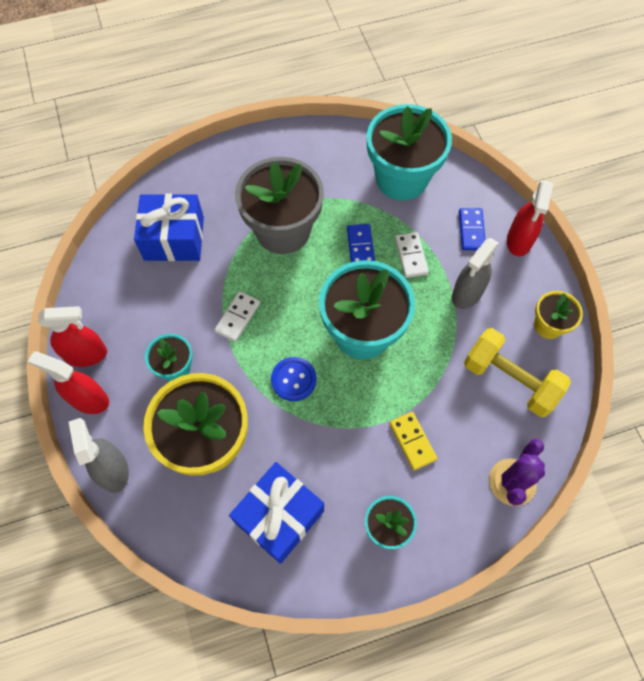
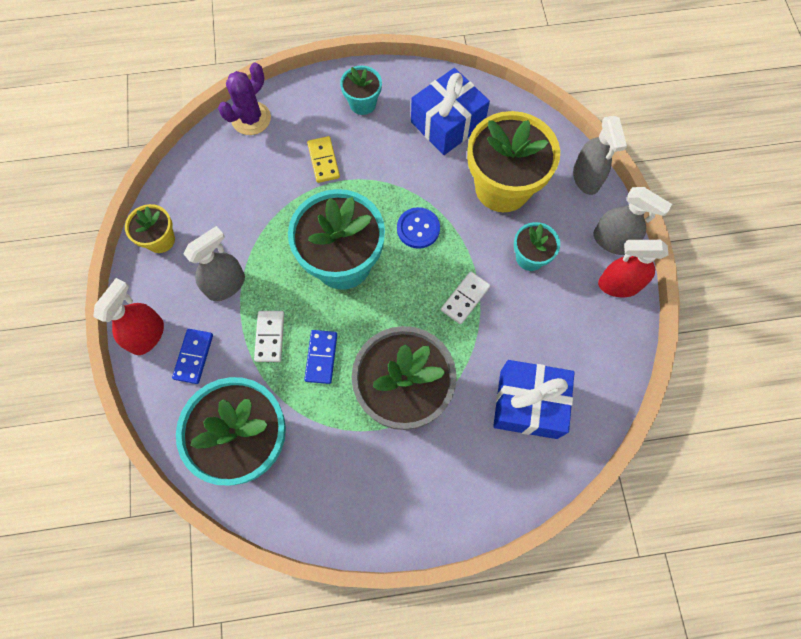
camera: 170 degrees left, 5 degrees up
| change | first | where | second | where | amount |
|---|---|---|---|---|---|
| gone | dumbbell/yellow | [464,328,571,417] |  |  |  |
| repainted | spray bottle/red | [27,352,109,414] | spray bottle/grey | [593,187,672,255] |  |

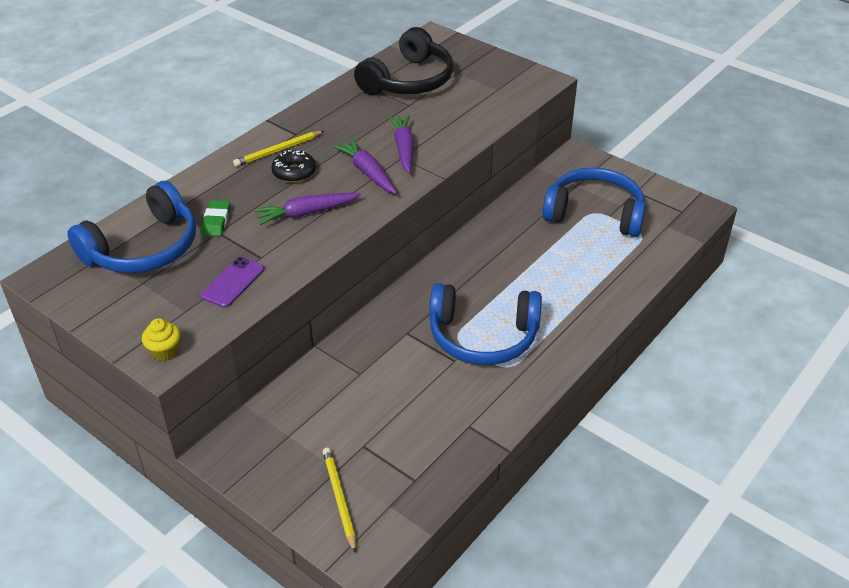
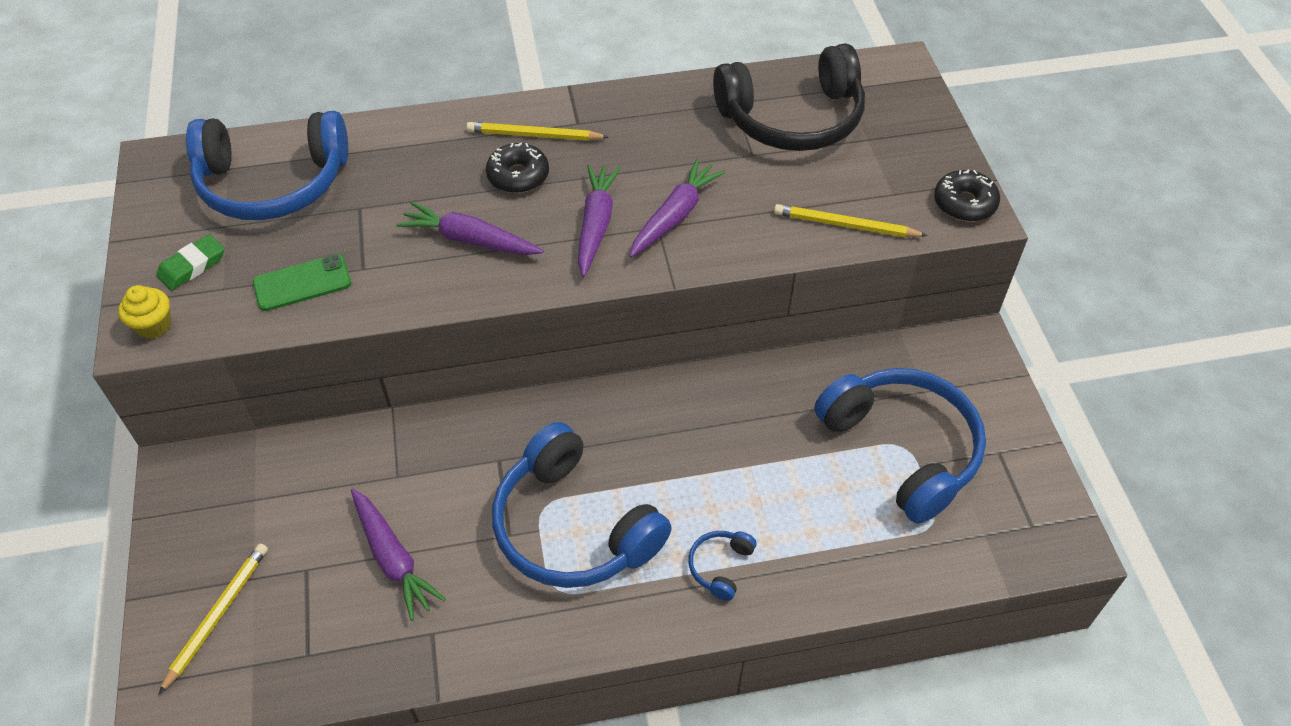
camera: 40 degrees right, 10 degrees up
| change | first | where | second | where | amount |
|---|---|---|---|---|---|
| shifted | eraser/green | [201,200,230,237] |  | [156,234,224,290] |  |
| repainted | phone/purple | [200,257,264,308] | phone/green | [253,254,351,311] |  |
| new |  |  | donut/black | [934,169,1000,222] |  |
| new |  |  | pencil/yellow | [774,204,928,237] |  |
| new |  |  | carrot/purple | [351,489,446,621] |  |
| new |  |  | headphones/blue | [688,531,757,601] |  |

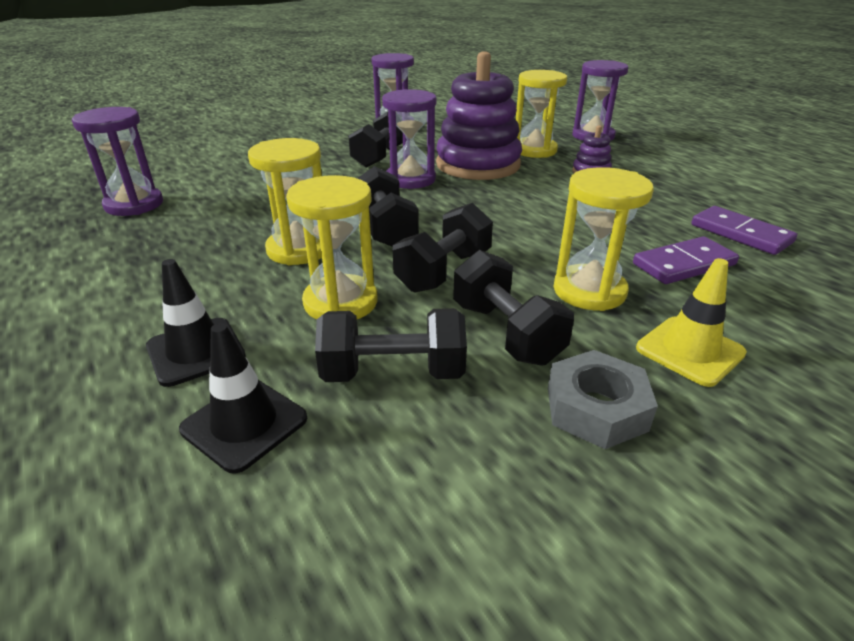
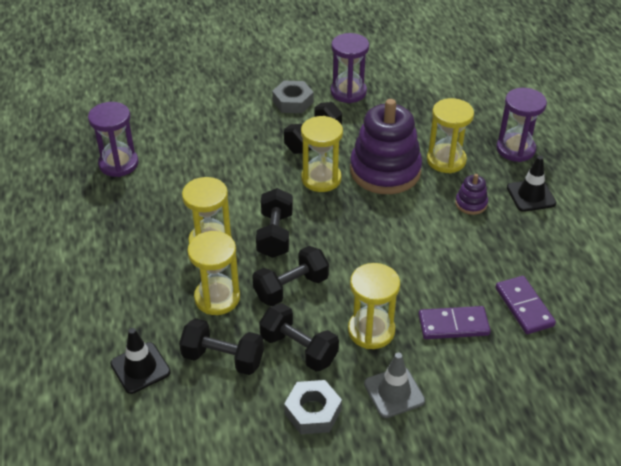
camera: 20 degrees right, 10 degrees up
| change | first | where | second | where | amount |
|---|---|---|---|---|---|
| repainted | hourglass/purple | [382,89,437,189] | hourglass/yellow | [301,116,343,192] |  |
| rotated | dumbbell/black | [453,250,574,366] |  | [259,303,339,372] | 45 degrees counterclockwise |
| repainted | traffic cone/yellow | [636,258,747,387] | traffic cone/grey | [364,353,425,418] |  |
| shifted | traffic cone/black | [146,259,246,387] |  | [507,156,557,212] |  |
| new |  |  | nut/grey | [272,81,314,113] |  |

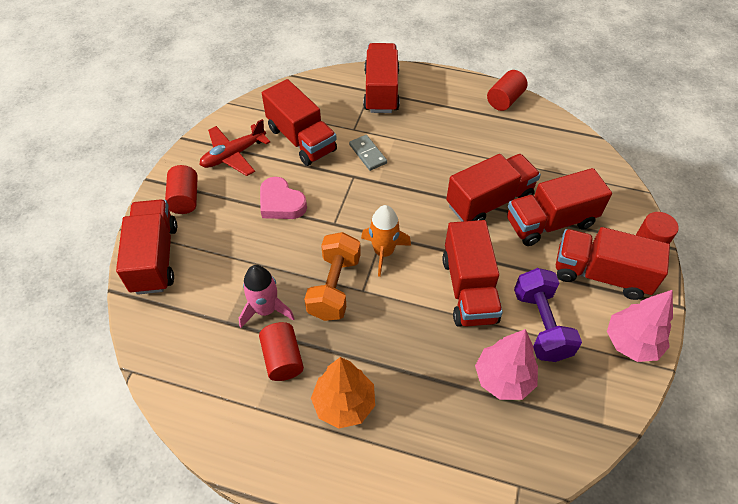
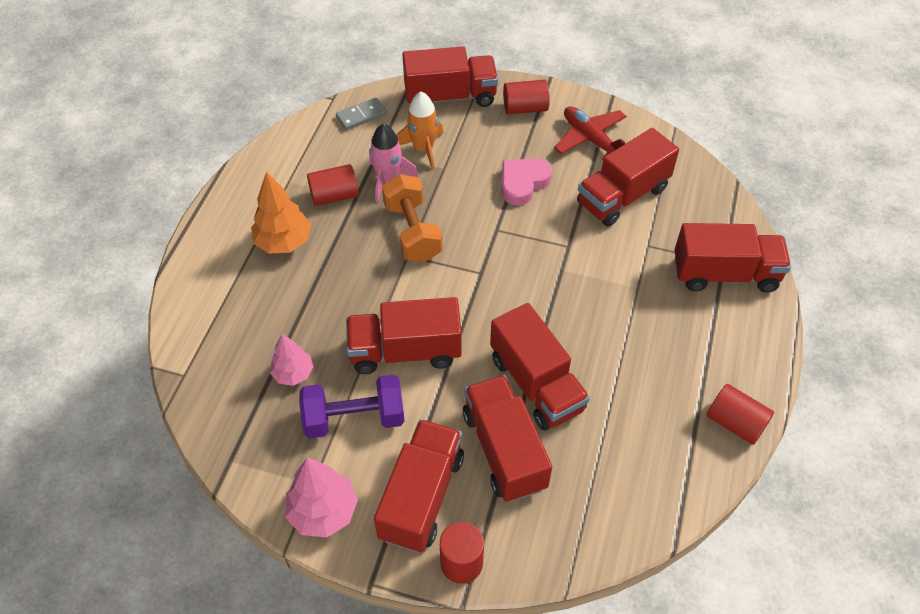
camera: 90 degrees right, 0 degrees up
| change | first | where | second | where | amount |
|---|---|---|---|---|---|
| shifted | domino/grey | [349,135,387,171] |  | [336,98,387,130] |  |
| shifted | rocket/orange | [361,205,411,277] |  | [396,92,444,170] |  |
| rotated | dumbbell/orange | [304,232,361,321] |  | [382,174,442,262] | 60 degrees clockwise |
| scaled | tree/pink | [475,329,538,400] |  | [270,334,313,386] | x0.66 |

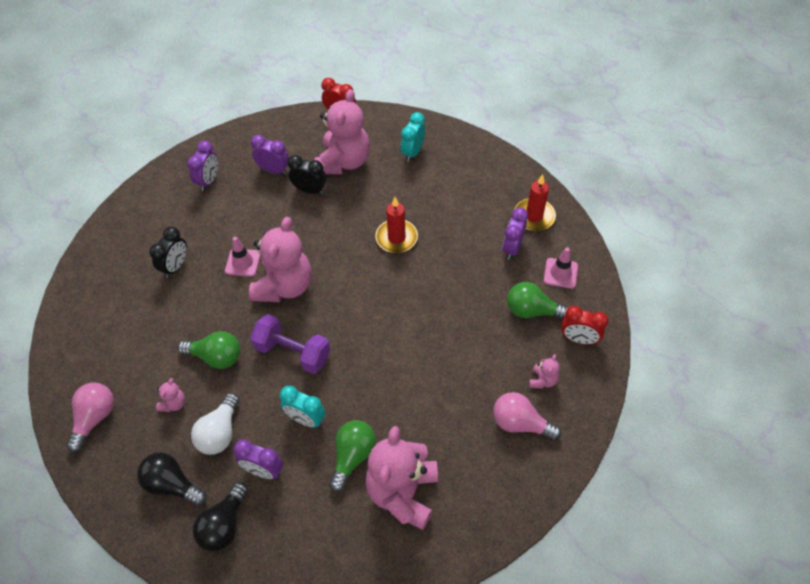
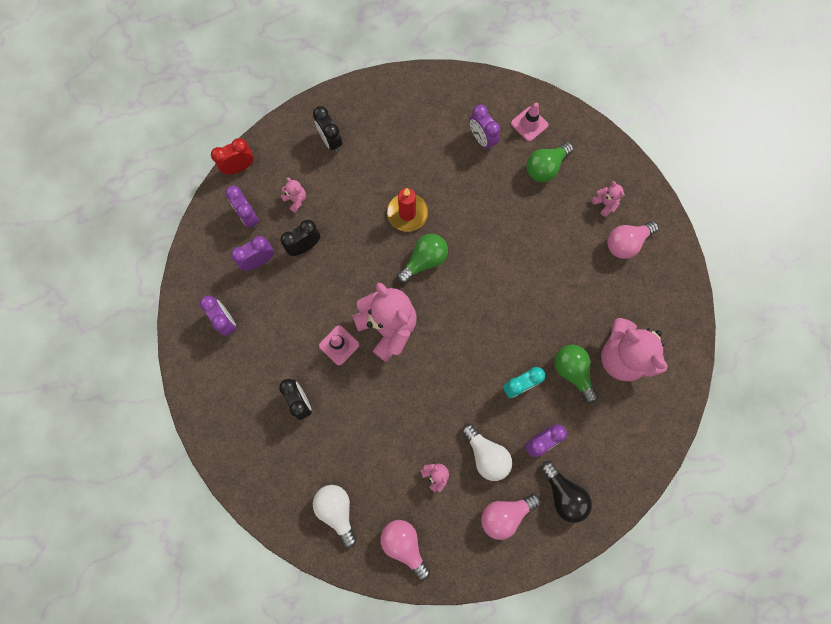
camera: 55 degrees left, 20 degrees up
| change | first | where | second | where | amount |
|---|---|---|---|---|---|
| scaled | teddy bear/pink | [315,89,370,174] |  | [281,177,306,213] | x0.42 |
| repainted | clock/turquoise | [401,112,425,162] | clock/black | [313,106,342,152] |  |
| gone | candle/red | [514,174,556,231] |  |  |  |
| gone | clock/red | [561,306,609,345] |  |  |  |
| gone | dumbbell/purple | [250,314,330,374] |  |  |  |
| shifted | light bulb/green | [178,331,240,369] |  | [397,234,448,283] |  |
| repainted | light bulb/black | [137,452,207,506] | light bulb/pink | [481,494,541,540] |  |
| new |  |  | clock/purple | [225,185,259,228] |  |
| new |  |  | light bulb/white | [313,485,357,548] |  |

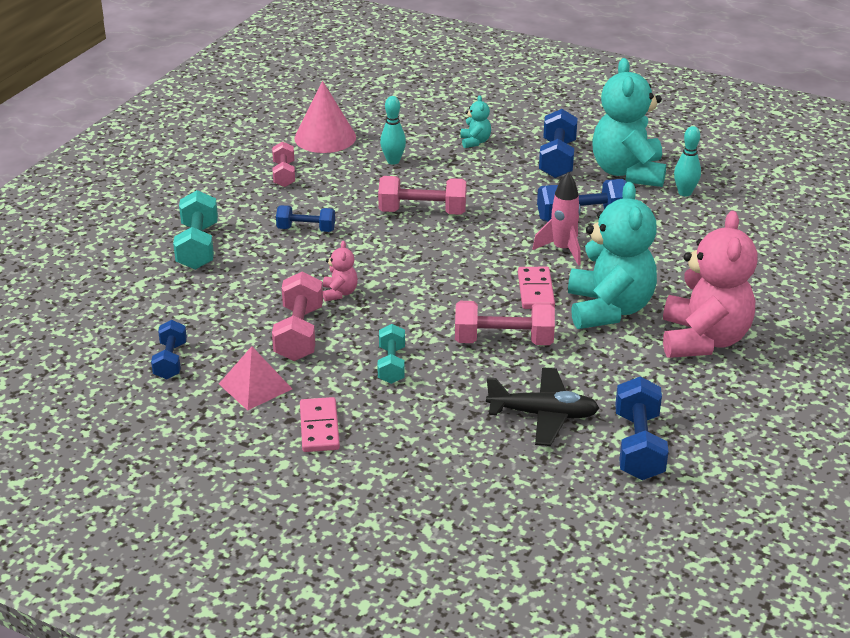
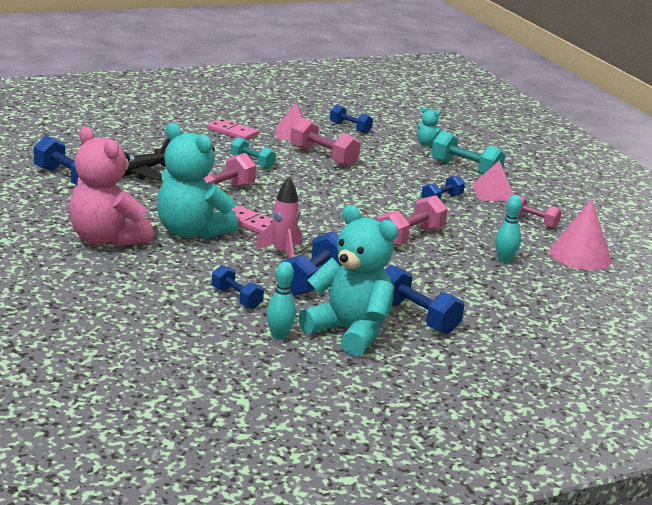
camera: 125 degrees right, 10 degrees down
| change | first | where | second | where | amount |
|---|---|---|---|---|---|
| shifted | teddy bear/turquoise | [460,95,491,148] |  | [418,107,442,147] |  |
| gone | teddy bear/pink | [323,241,358,301] |  |  |  |
| new |  |  | pyramid/pink | [472,160,513,202] |  |
| new |  |  | dumbbell/blue | [212,265,264,309] |  |

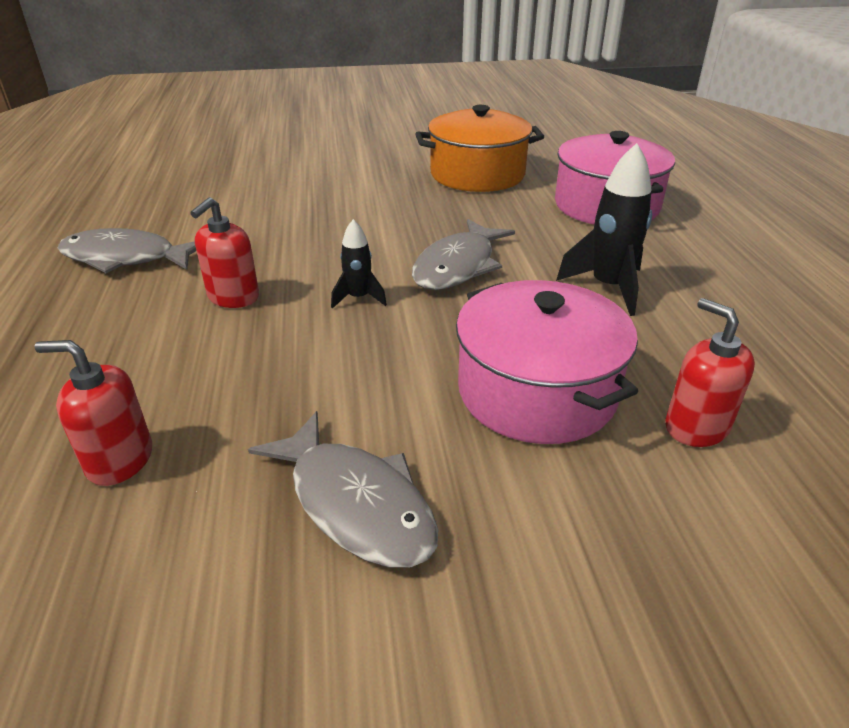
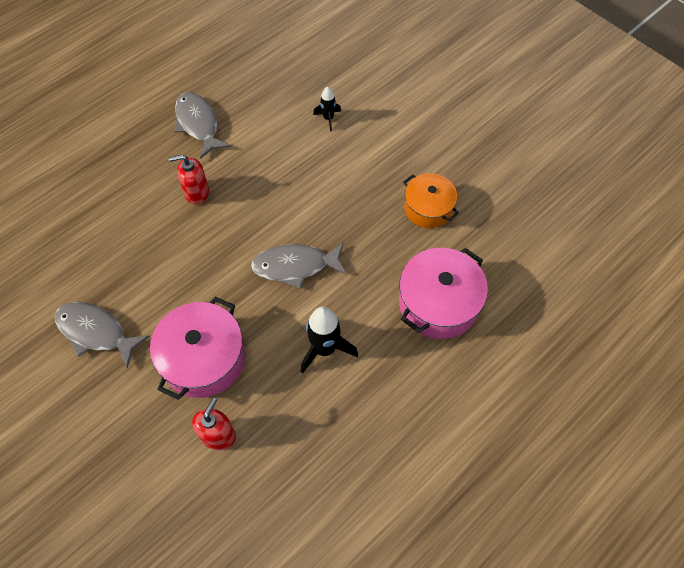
camera: 55 degrees right, 25 degrees up
| change | first | where | second | where | amount |
|---|---|---|---|---|---|
| scaled | pot/orange | [416,105,544,192] |  | [403,173,459,228] | x0.66 |
| shifted | rocket/black | [331,219,387,309] |  | [313,86,341,131] |  |
| gone | soap dispenser/red | [35,340,152,486] |  |  |  |
| rotated | fish/grey | [248,411,438,568] |  | [55,302,150,369] | 105 degrees clockwise |

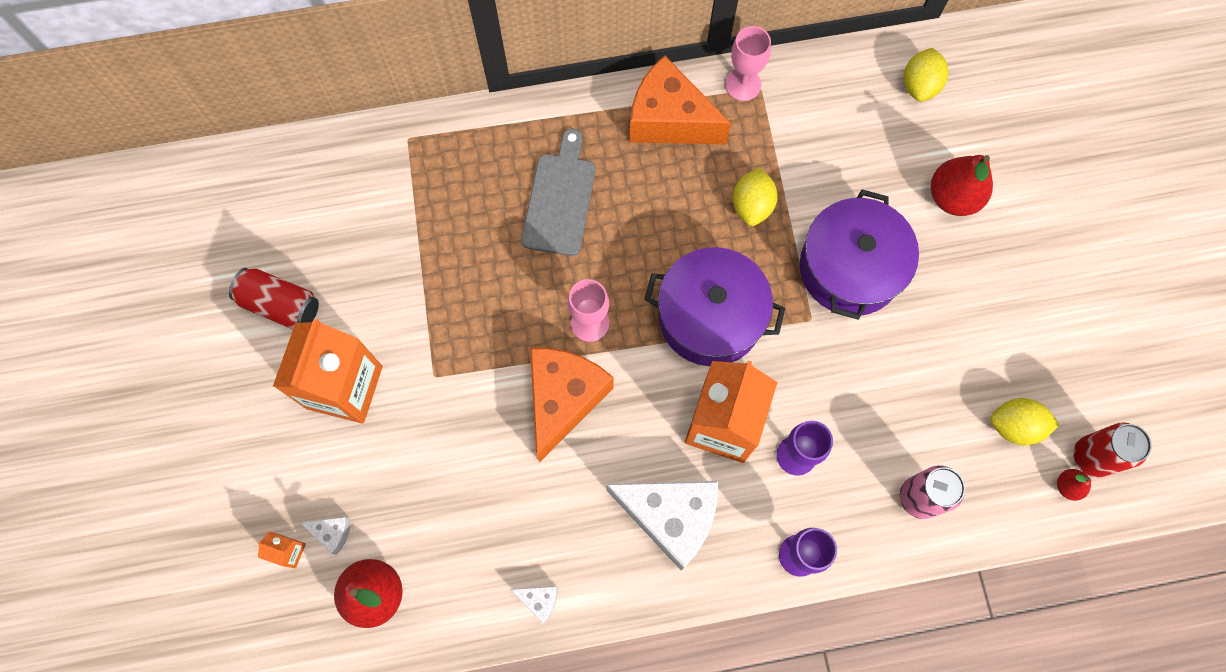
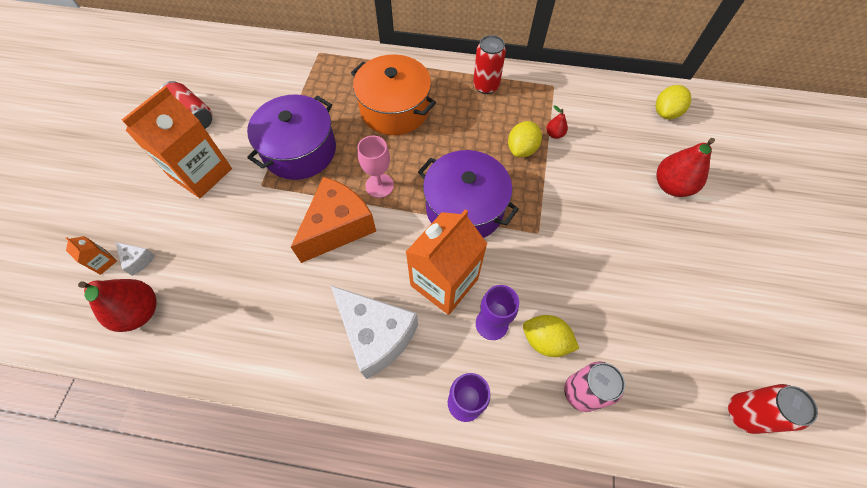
camera: 20 degrees right, 10 degrees down
| change | first | where | second | where | amount |
|---|---|---|---|---|---|
| gone | goblet/pink | [725,26,771,101] |  |  |  |
| swapped | cheese/orange | [629,55,731,144] | can/red | [473,35,506,94] |  |
| swapped | cutting board/grey | [521,129,596,256] | pot/orange | [351,54,436,135] |  |
| shifted | pot/purple | [800,189,919,320] |  | [247,94,336,180] |  |
| shifted | lemon/yellow | [990,398,1060,445] |  | [523,315,579,357] |  |
| shifted | pear/red | [1057,469,1091,501] |  | [546,106,568,139] |  |
| gone | cheese/white | [510,586,558,623] |  |  |  |

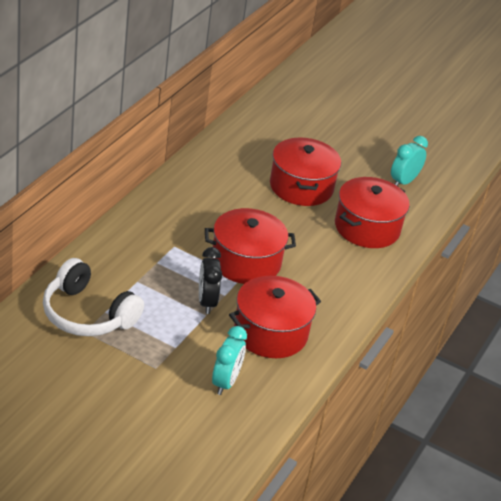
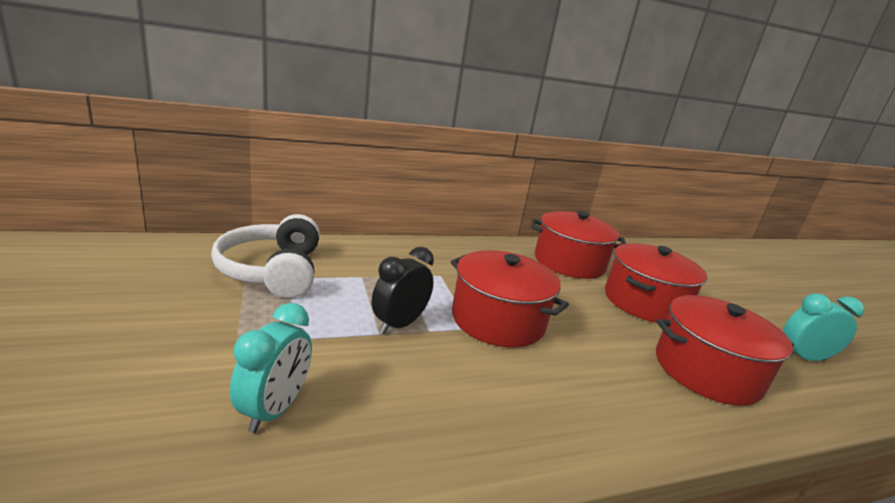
camera: 45 degrees right, 15 degrees down
| change | first | where | second | where | amount |
|---|---|---|---|---|---|
| shifted | pot/red | [229,276,321,358] |  | [531,211,626,279] |  |
| rotated | clock/turquoise | [212,326,247,395] |  | [230,303,312,433] | 45 degrees counterclockwise |

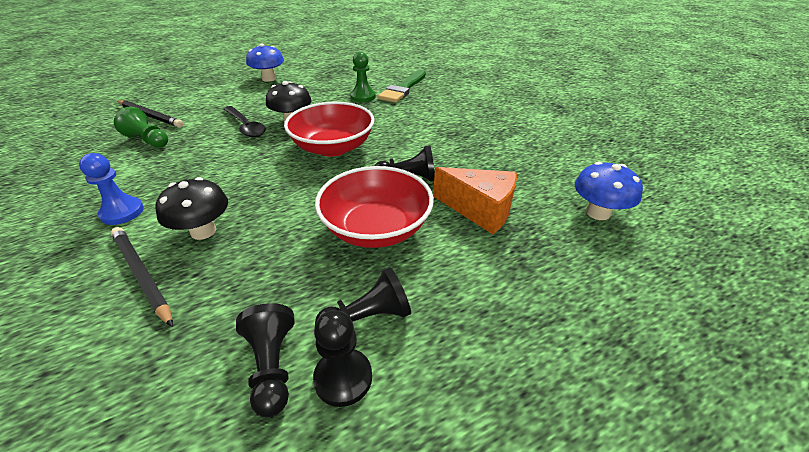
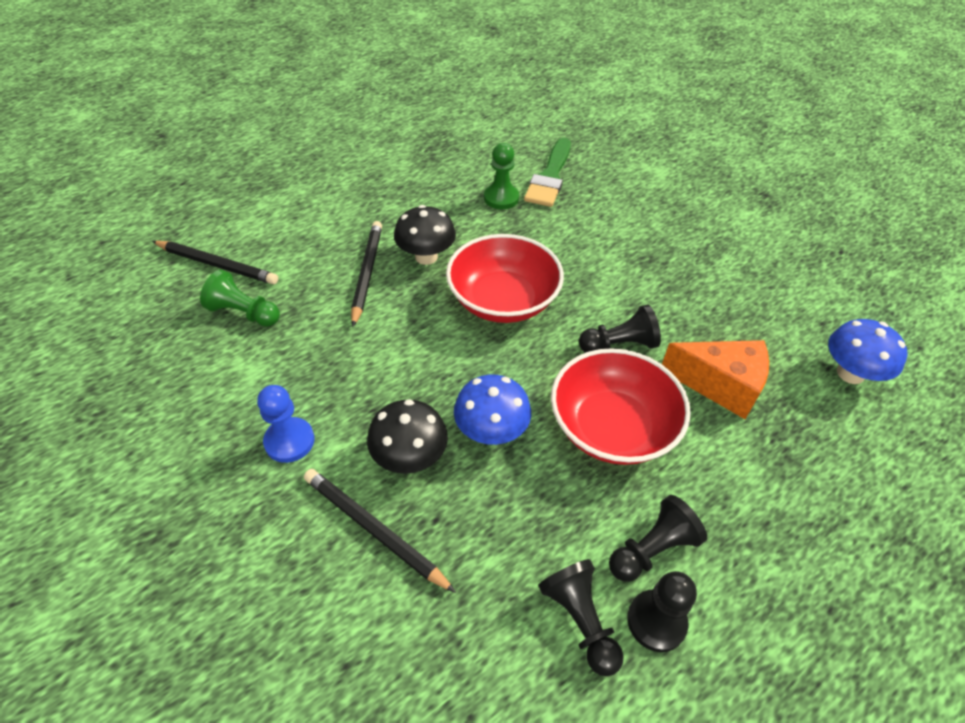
camera: 10 degrees left, 10 degrees up
| change | first | where | second | where | amount |
|---|---|---|---|---|---|
| shifted | mushroom/blue | [246,44,284,82] |  | [454,374,531,445] |  |
| swapped | spoon/black | [224,106,266,138] | pencil/black | [351,221,382,327] |  |

